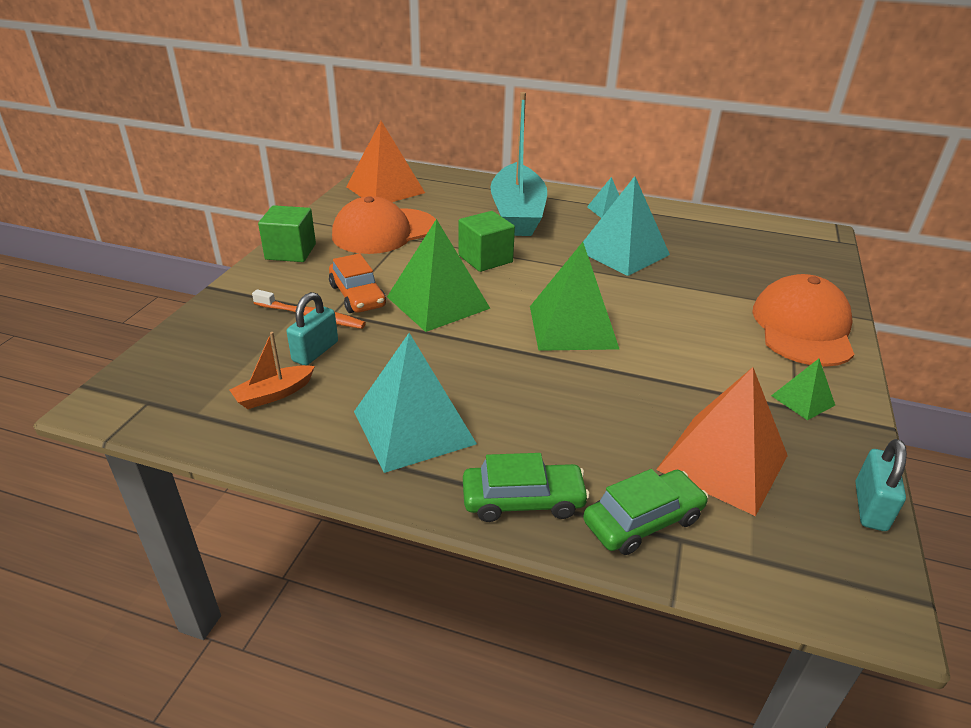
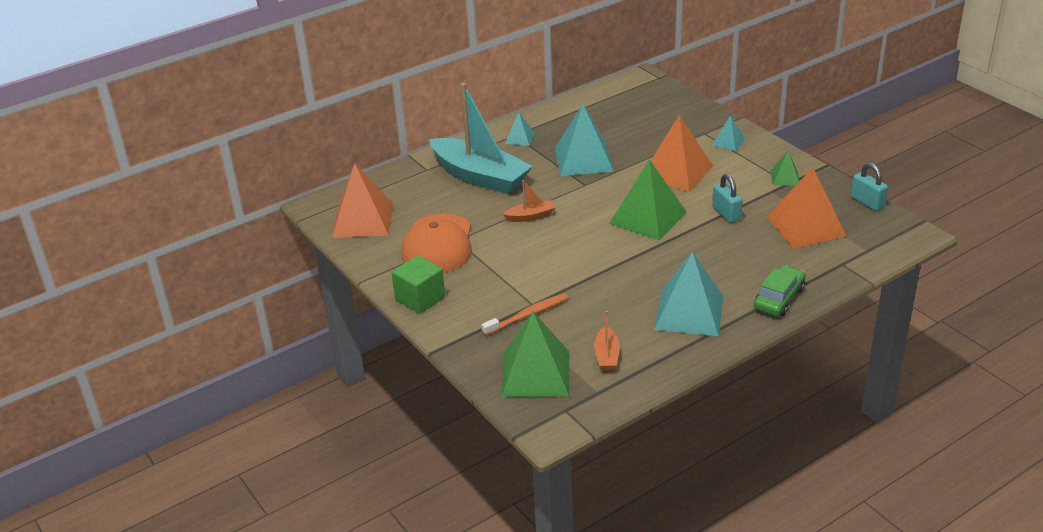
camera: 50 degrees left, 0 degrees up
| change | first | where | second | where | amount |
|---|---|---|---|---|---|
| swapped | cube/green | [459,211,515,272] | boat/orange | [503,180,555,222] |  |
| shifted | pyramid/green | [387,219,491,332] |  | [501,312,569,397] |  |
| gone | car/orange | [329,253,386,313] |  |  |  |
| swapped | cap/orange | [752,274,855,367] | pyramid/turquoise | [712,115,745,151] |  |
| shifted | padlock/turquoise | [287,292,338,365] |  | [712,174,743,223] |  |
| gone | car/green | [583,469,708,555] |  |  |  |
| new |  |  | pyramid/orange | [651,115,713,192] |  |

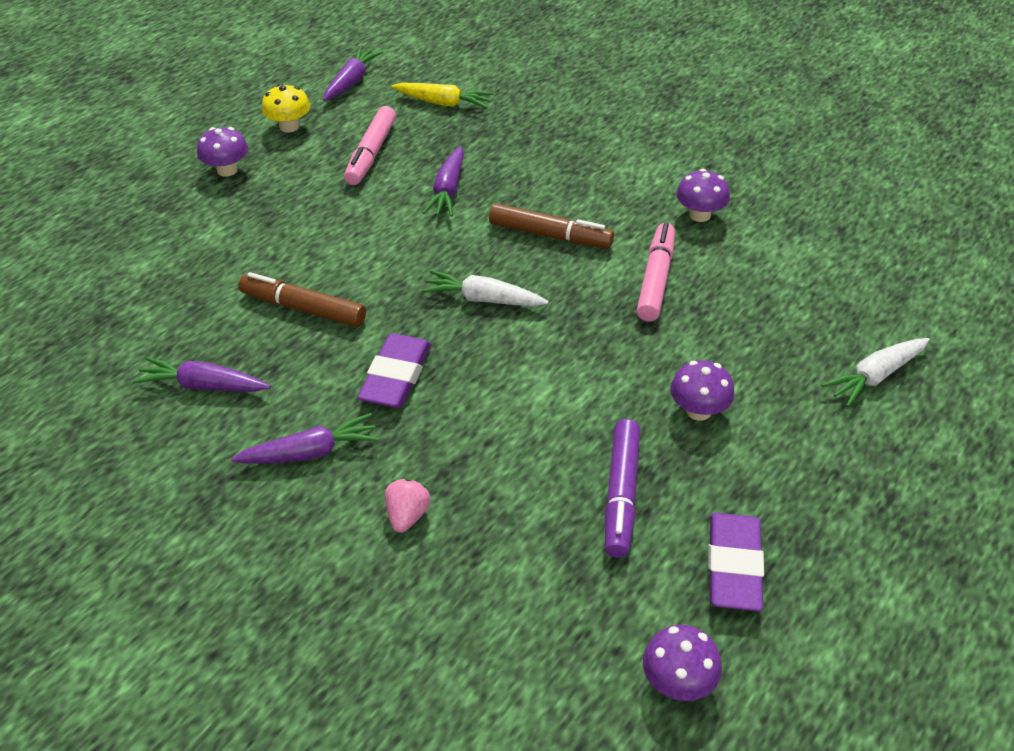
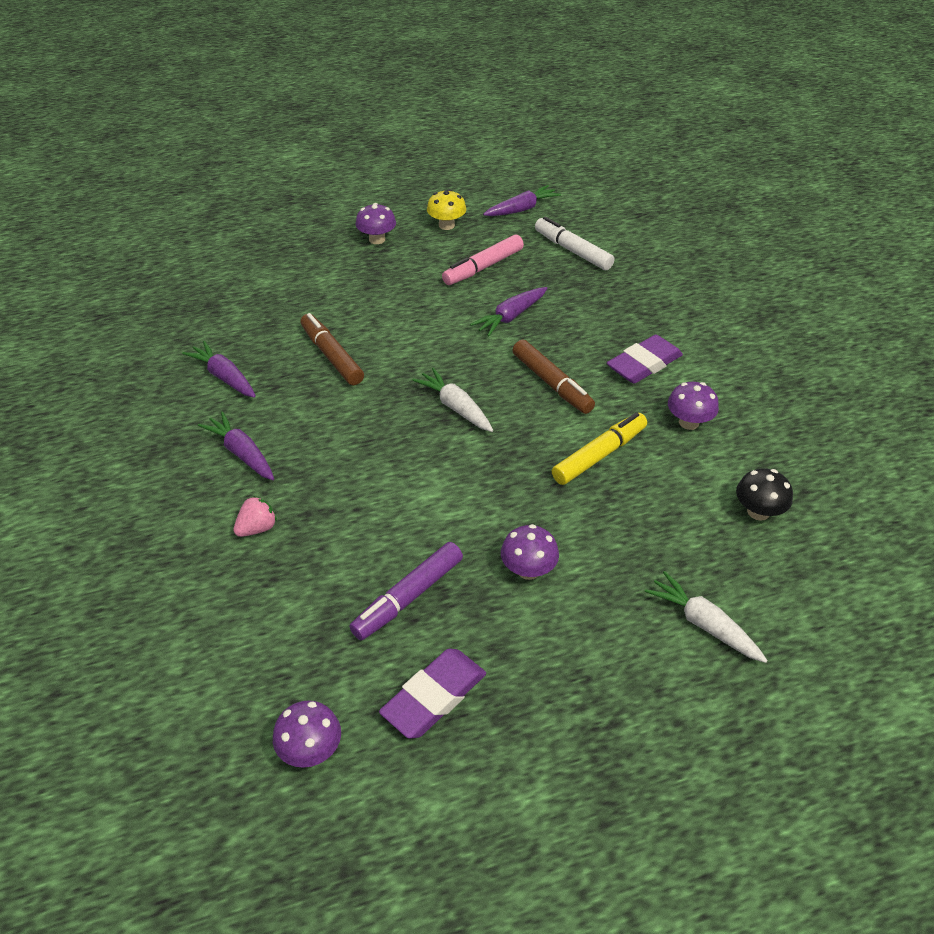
camera: 35 degrees right, 0 degrees up
| change | first | where | second | where | amount |
|---|---|---|---|---|---|
| swapped | carrot/yellow | [391,83,494,108] | marker/white | [535,217,615,270] |  |
| repainted | marker/pink | [637,223,675,321] | marker/yellow | [552,412,647,485] |  |
| shifted | eraser/purple | [357,333,431,408] |  | [607,335,683,384] |  |
| rotated | carrot/white | [822,338,929,407] |  | [644,571,768,663] | 45 degrees clockwise |
| rotated | carrot/purple | [231,413,379,464] |  | [198,411,274,480] | 150 degrees counterclockwise |
| new |  |  | mushroom/black | [736,468,793,521] |  |

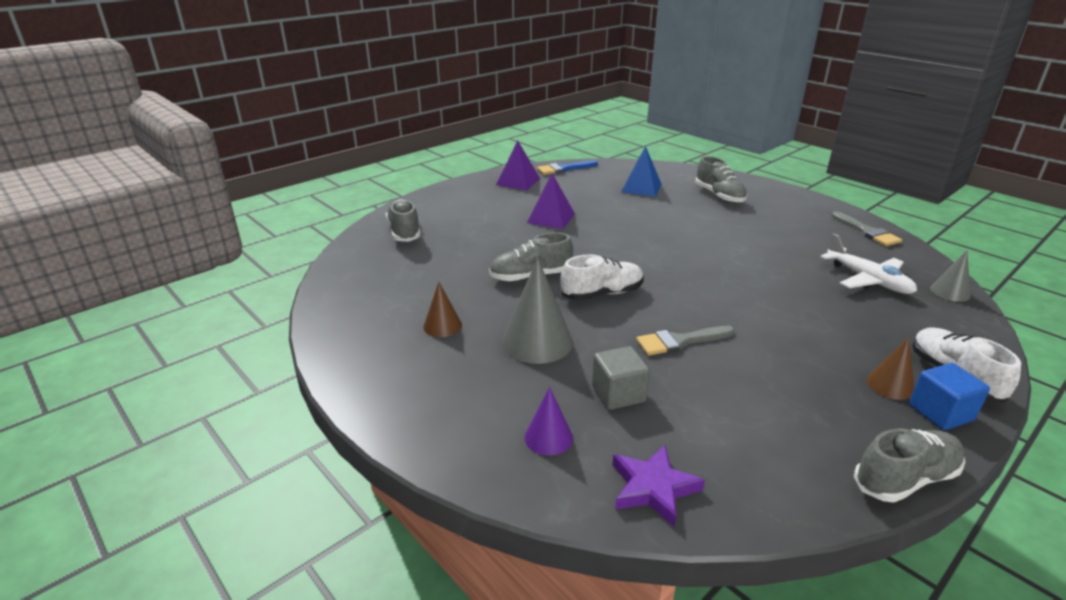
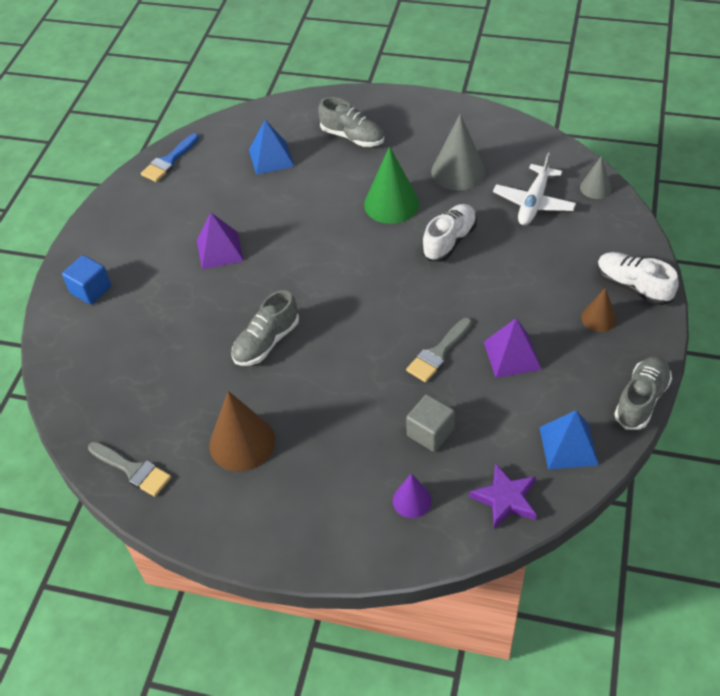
camera: 30 degrees left, 20 degrees up
| change | first | where | second | where | amount |
|---|---|---|---|---|---|
| shifted | pyramid/purple | [496,141,540,190] |  | [484,318,542,378] |  |
| gone | shoe/grey | [386,199,421,242] |  |  |  |
| shifted | brush/grey | [831,211,902,246] |  | [88,442,171,497] |  |
| rotated | plane/white | [820,233,917,294] |  | [493,152,576,225] | 90 degrees clockwise |
| shifted | shoe/white | [561,255,644,301] |  | [422,204,477,262] |  |
| shifted | cone/grey | [502,258,573,364] |  | [431,114,486,191] |  |
| scaled | cone/brown | [423,282,462,337] |  | [209,391,275,472] | x1.78 |
| shifted | cube/blue | [909,363,990,430] |  | [62,255,111,305] |  |
| new |  |  | cone/green | [364,146,419,224] |  |
| new |  |  | pyramid/blue | [539,411,599,470] |  |

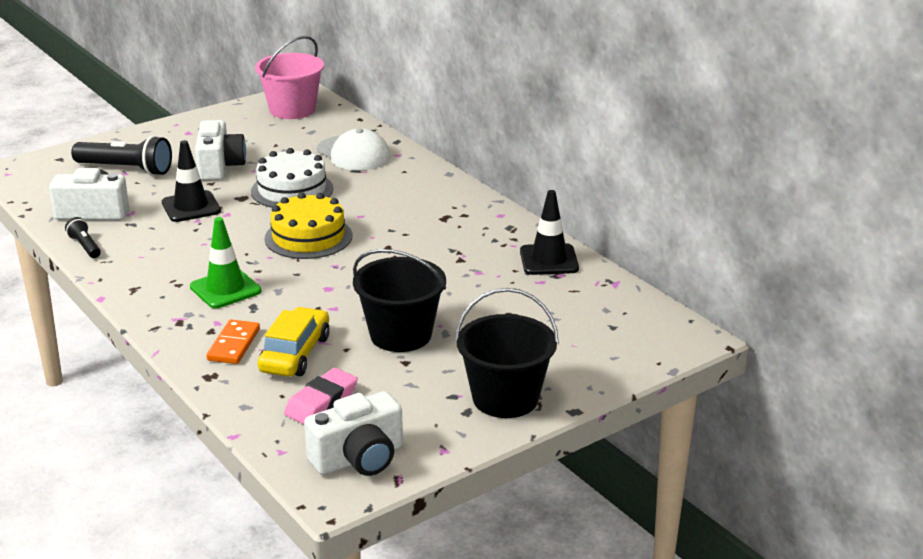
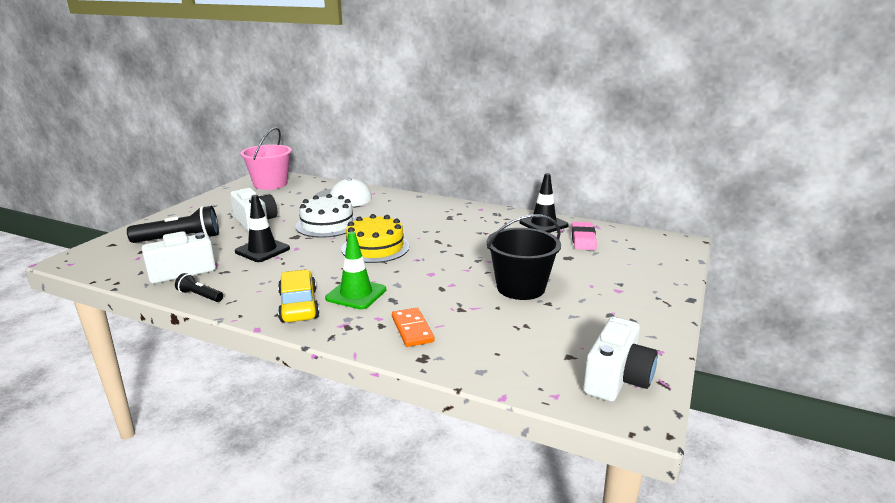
camera: 30 degrees left, 5 degrees down
| change | first | where | second | where | amount |
|---|---|---|---|---|---|
| gone | bucket/black | [455,288,559,418] |  |  |  |
| shifted | car/yellow | [258,307,330,377] |  | [278,269,319,322] |  |
| shifted | eraser/pink | [284,368,358,424] |  | [572,222,597,250] |  |

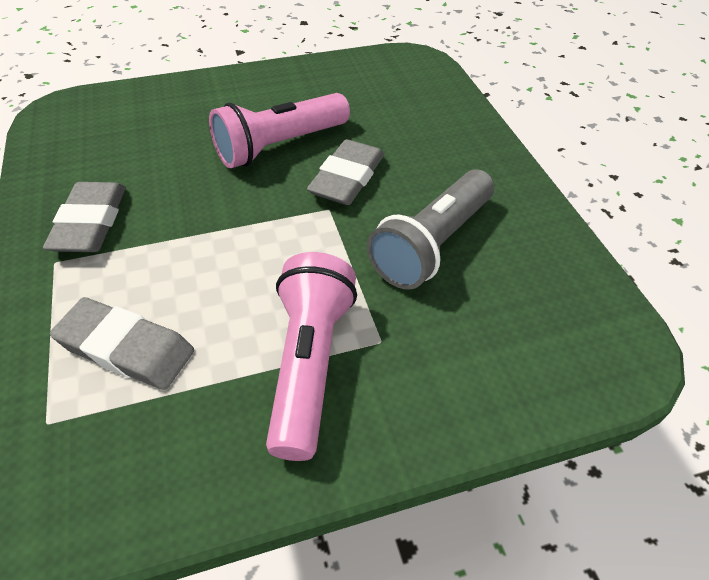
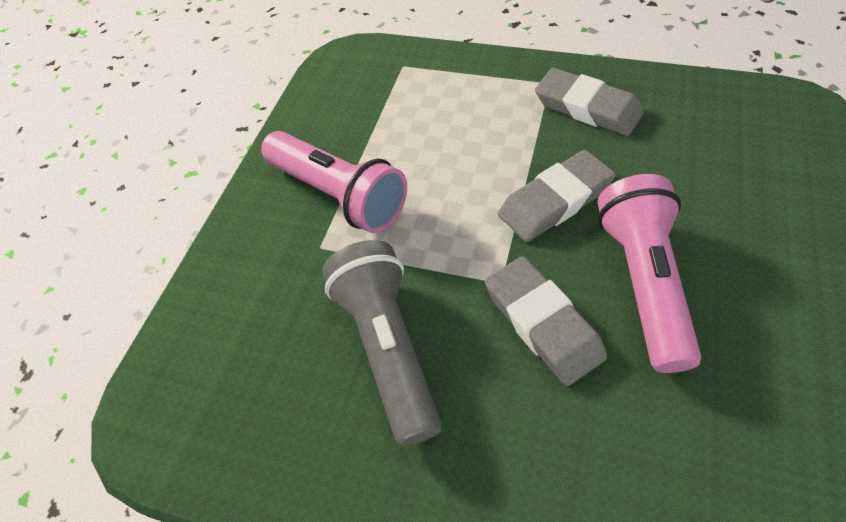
camera: 130 degrees right, 5 degrees up
| change | first | where | second | where | amount |
|---|---|---|---|---|---|
| shifted | eraser/grey | [50,297,194,390] |  | [498,150,616,242] |  |

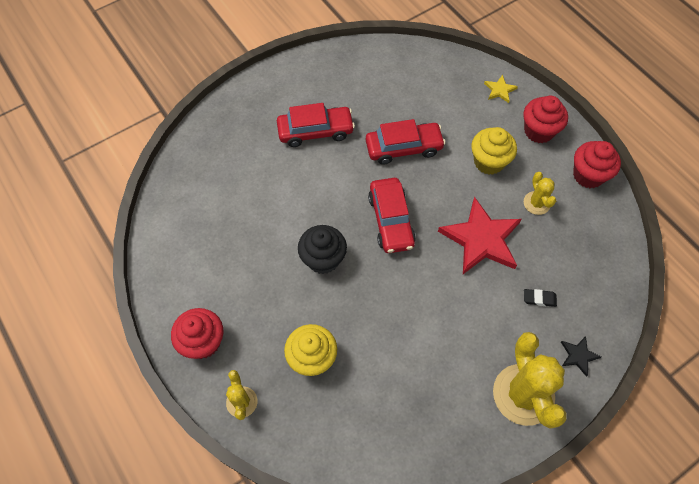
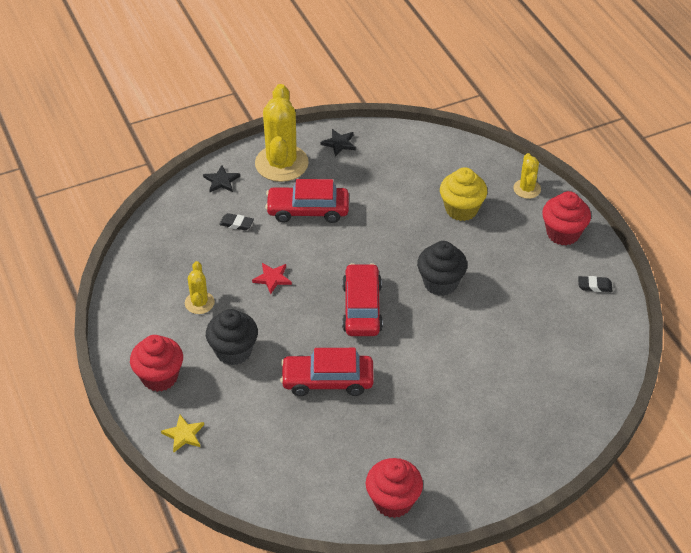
camera: 170 degrees left, 15 degrees down
| change | first | where | second | where | amount |
|---|---|---|---|---|---|
| shifted | car/red | [277,103,355,147] |  | [265,179,349,223] |  |
| repainted | cupcake/yellow | [471,127,517,175] | cupcake/black | [206,309,258,365] |  |
| shifted | cupcake/red | [573,141,621,188] |  | [366,458,423,518] |  |
| scaled | star/red | [438,197,522,274] |  | [252,263,292,294] | x0.45 |
| new |  |  | star/black | [321,129,356,156] |  |
| new |  |  | eraser/black | [578,276,612,292] |  |

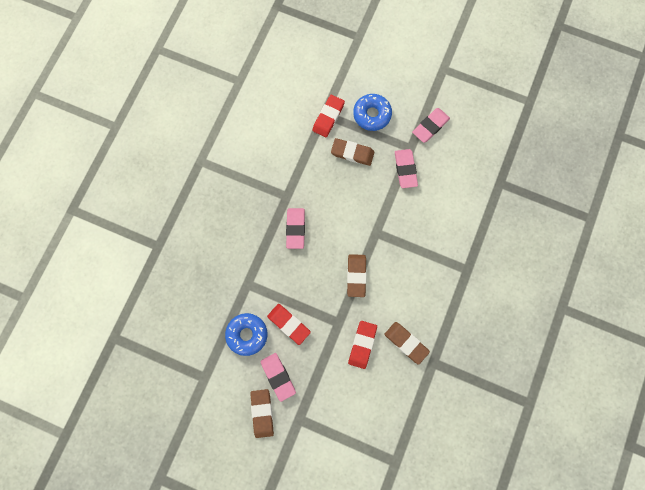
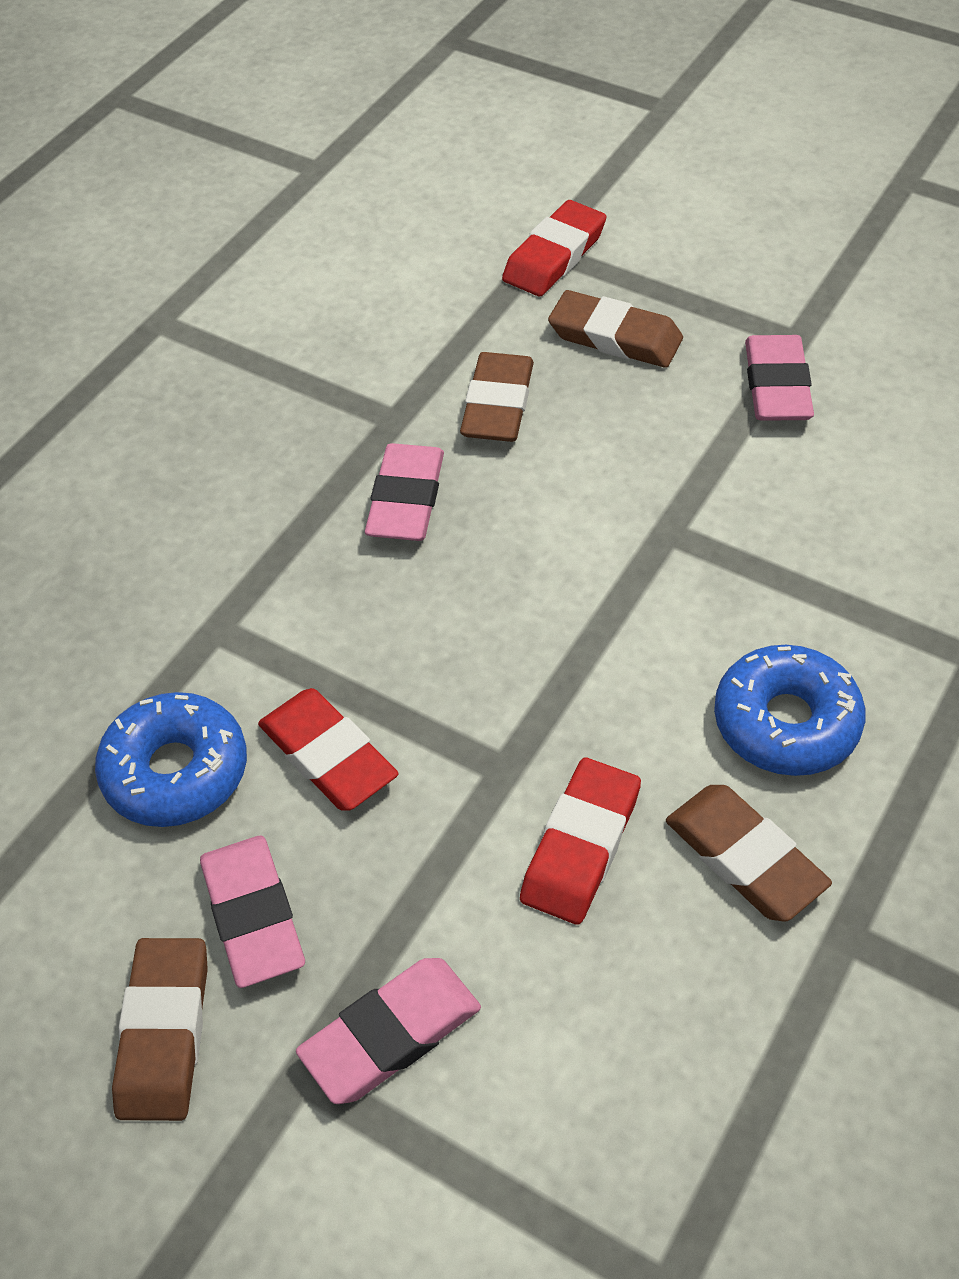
camera: 10 degrees right, 25 degrees down
| change | first | where | second | where | amount |
|---|---|---|---|---|---|
| shifted | donut/blue | [353,94,392,131] |  | [714,645,865,776] |  |
| shifted | eraser/pink | [412,108,450,143] |  | [296,958,481,1104] |  |
| shifted | eraser/brown | [347,254,367,297] |  | [460,352,534,442] |  |

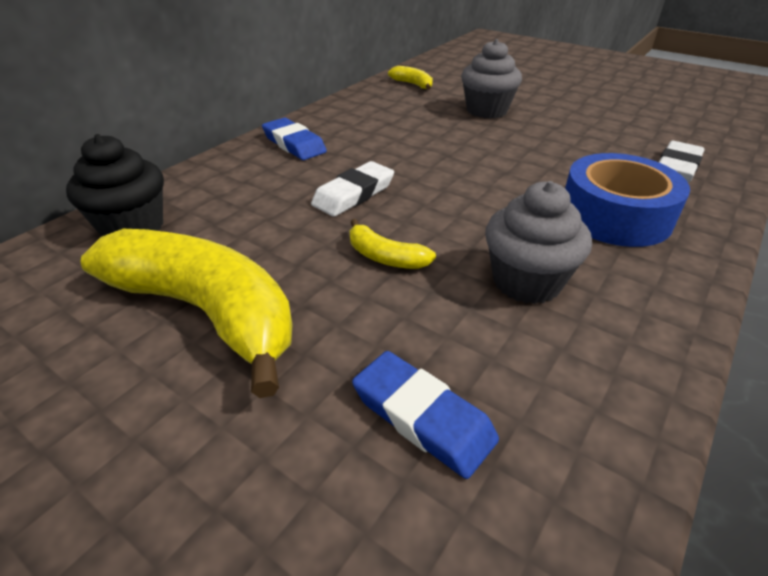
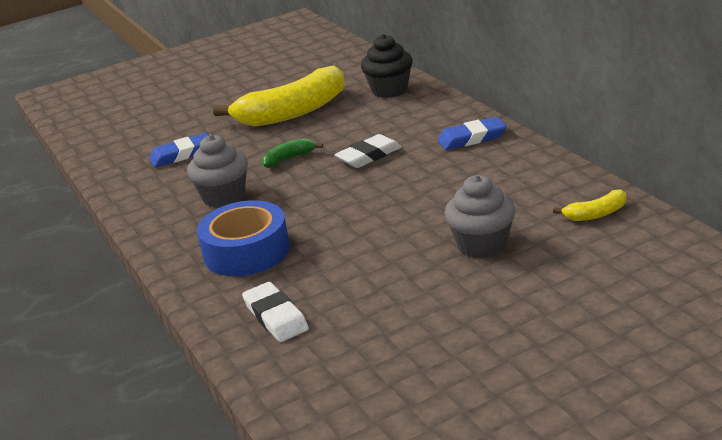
camera: 120 degrees right, 10 degrees down
| change | first | where | second | where | amount |
|---|---|---|---|---|---|
| rotated | eraser/white | [311,161,394,217] |  | [335,134,402,168] | 75 degrees clockwise |
| repainted | banana/yellow | [350,219,436,269] | banana/green | [262,138,323,168] |  |

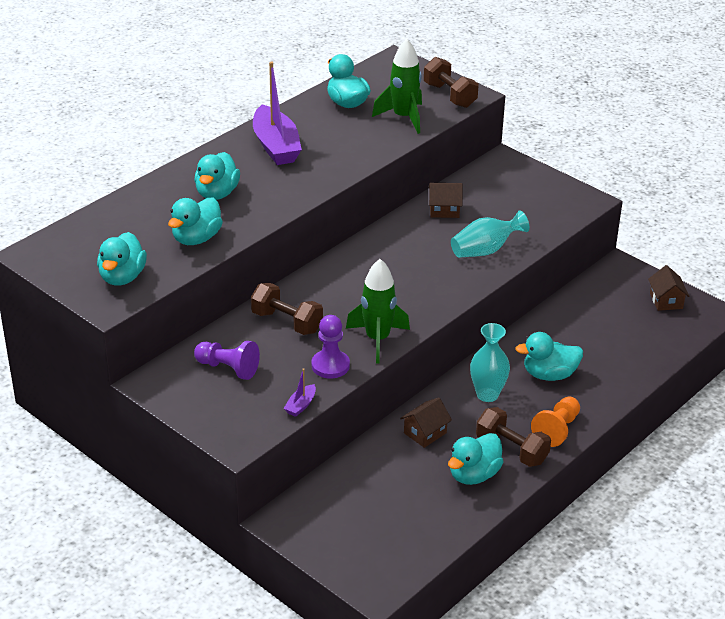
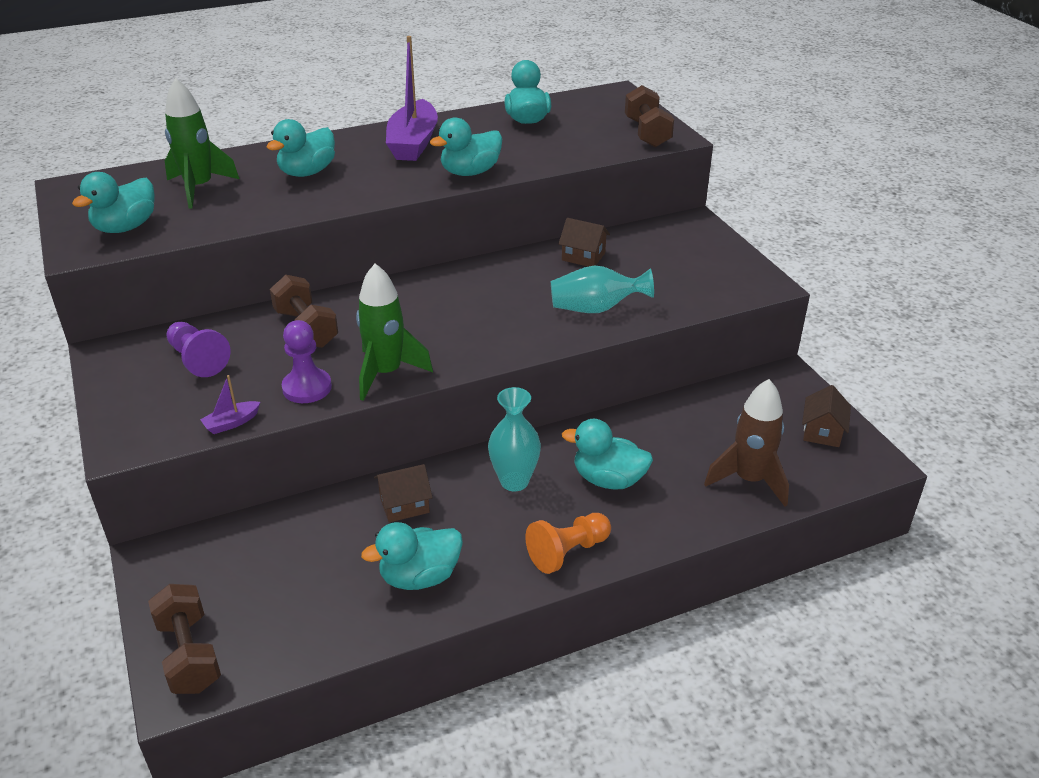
camera: 25 degrees right, 0 degrees up
| change | first | where | second | where | amount |
|---|---|---|---|---|---|
| shifted | rocket/green | [372,39,422,134] |  | [165,78,239,209] |  |
| shifted | duck/turquoise | [168,198,223,245] |  | [430,117,502,176] |  |
| shifted | dumbbell/brown | [476,407,551,467] |  | [148,584,221,694] |  |
| new |  |  | rocket/brown | [704,379,789,507] |  |

